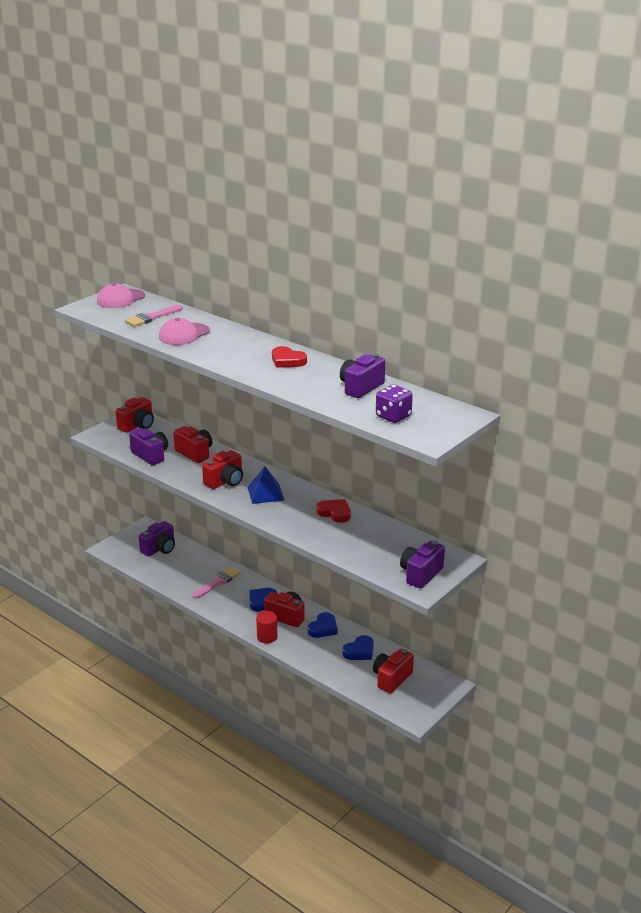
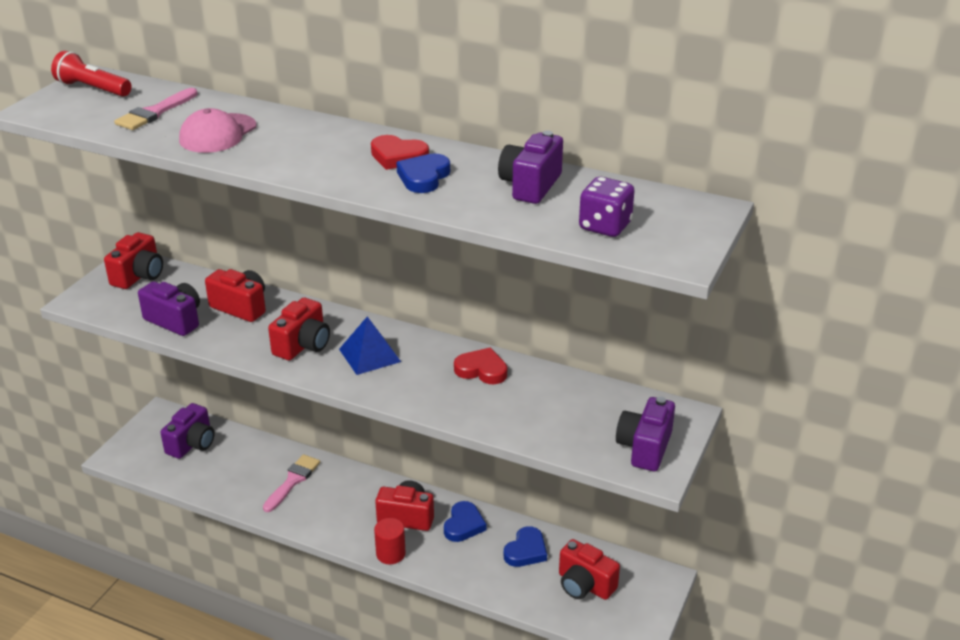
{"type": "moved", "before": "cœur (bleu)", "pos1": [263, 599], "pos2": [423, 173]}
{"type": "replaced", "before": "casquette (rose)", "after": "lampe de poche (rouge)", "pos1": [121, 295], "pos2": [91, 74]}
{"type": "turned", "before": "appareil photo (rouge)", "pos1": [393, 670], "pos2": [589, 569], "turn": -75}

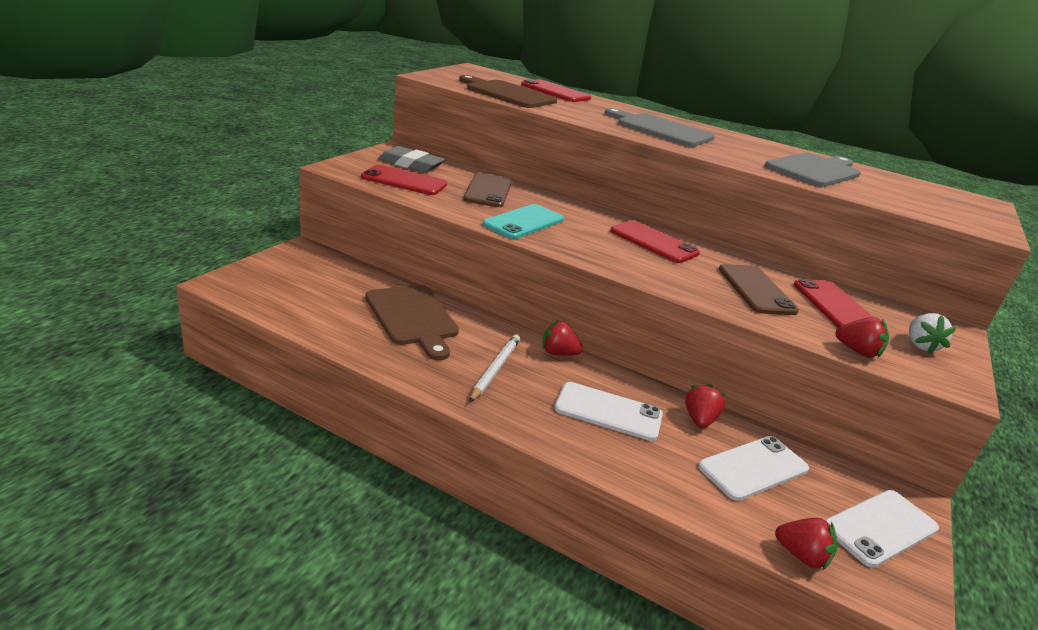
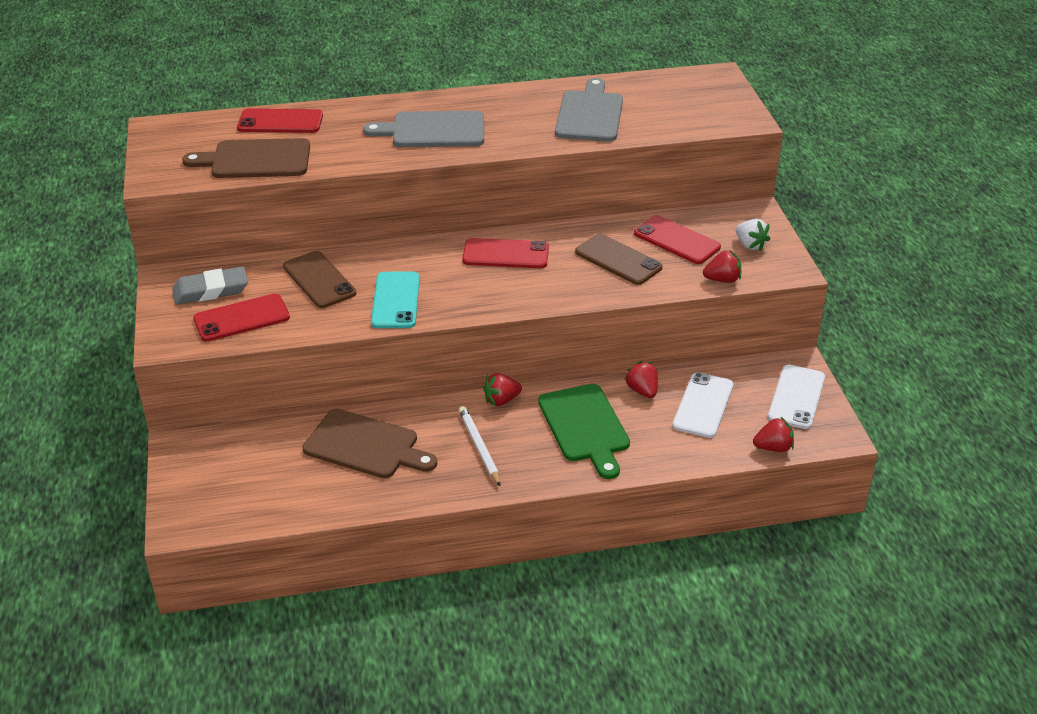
{"type": "replaced", "before": "téléphone (blanc)", "after": "planche à découper (vert)", "pos1": [608, 411], "pos2": [584, 431]}

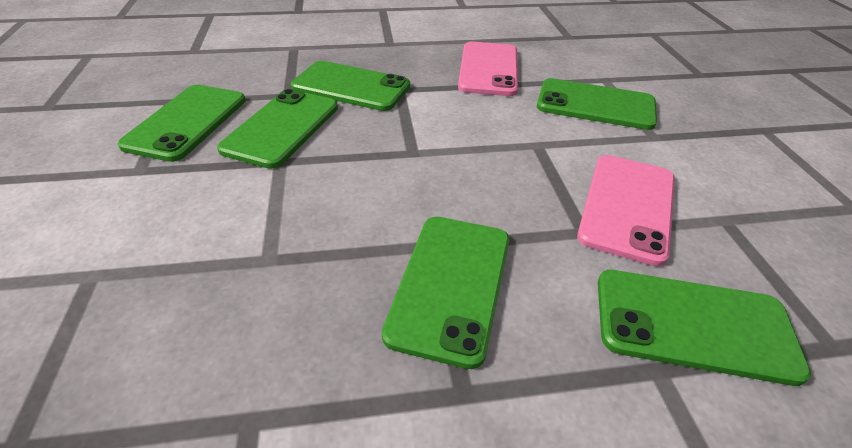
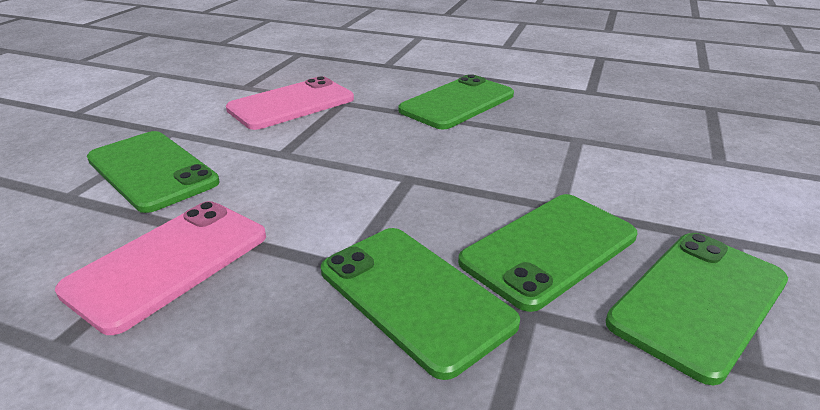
{"type": "removed", "before": "téléphone (vert)", "pos1": [704, 328]}

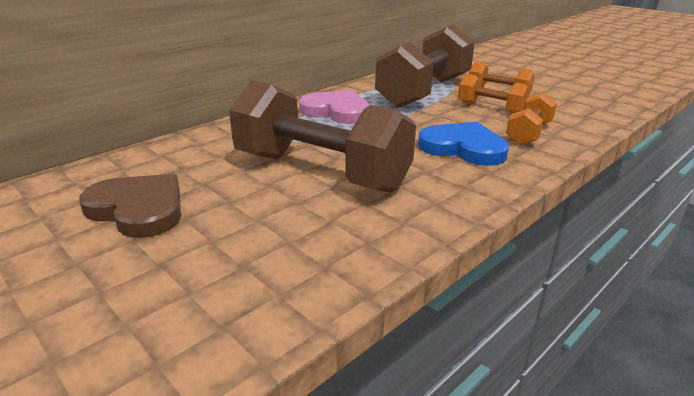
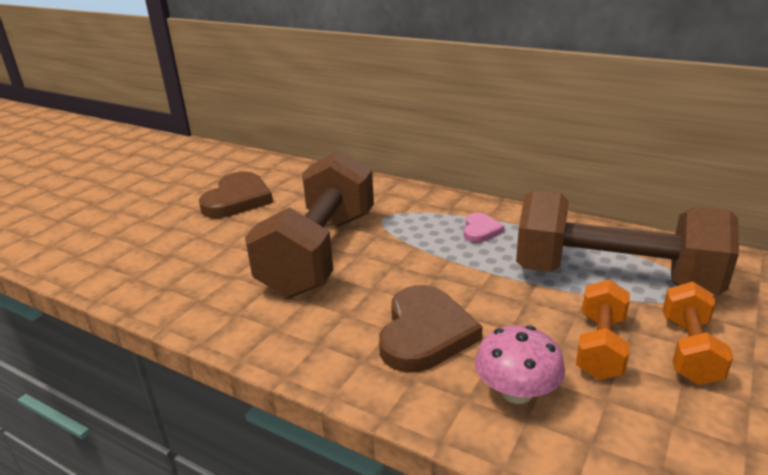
{"type": "replaced", "before": "haltère (orange)", "after": "champignon (rose)", "pos1": [531, 118], "pos2": [520, 364]}
{"type": "recoloured", "before": "cœur (bleu)", "after": "cœur (marron)", "pos1": [463, 144], "pos2": [431, 329]}
{"type": "resized", "before": "cœur (rose)", "pos1": [334, 107], "pos2": [484, 227], "scale": 0.52}

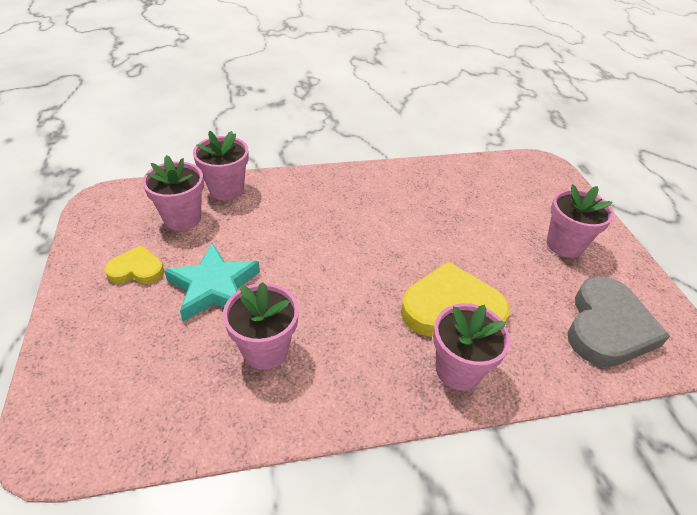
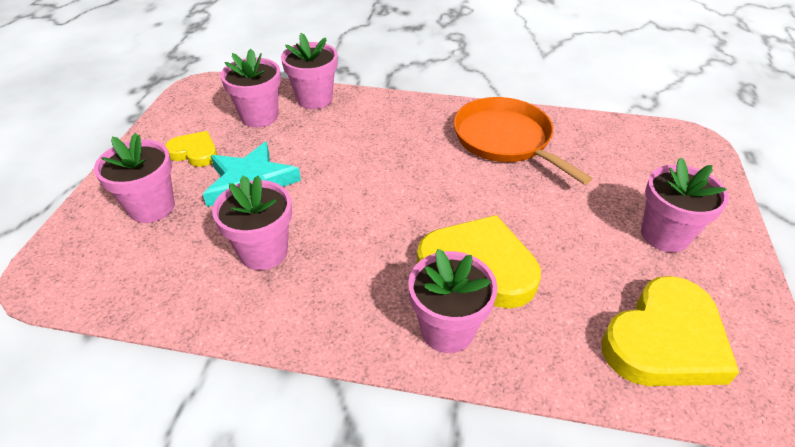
{"type": "added", "after": "pot de fleurs (rose)", "pos2": [134, 178]}
{"type": "added", "after": "poêle (orange)", "pos2": [522, 141]}
{"type": "recoloured", "before": "cœur (gris)", "after": "cœur (jaune)", "pos1": [619, 321], "pos2": [670, 331]}

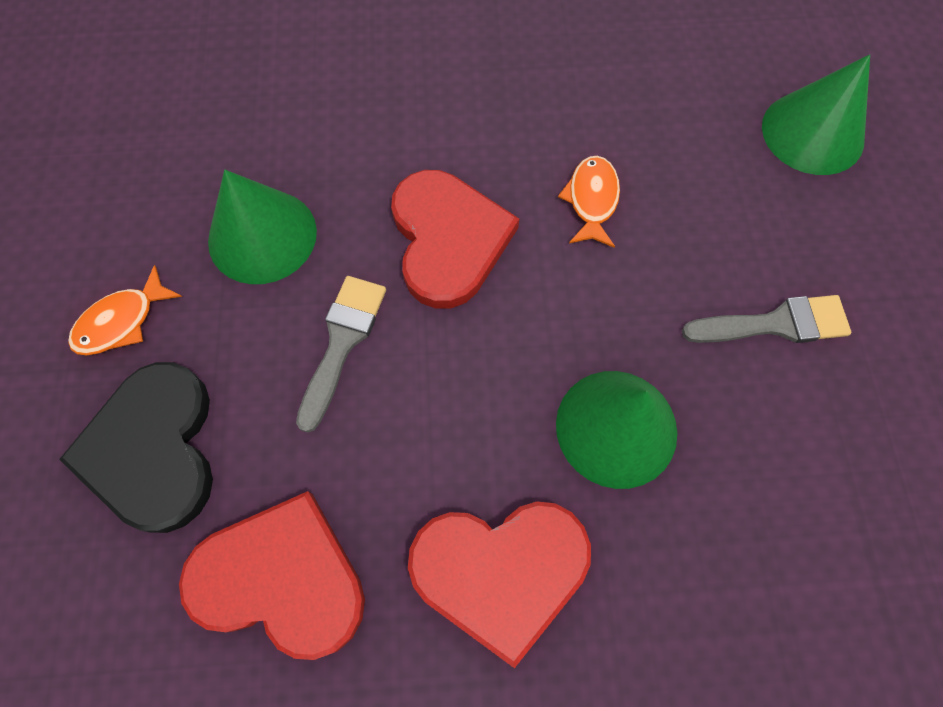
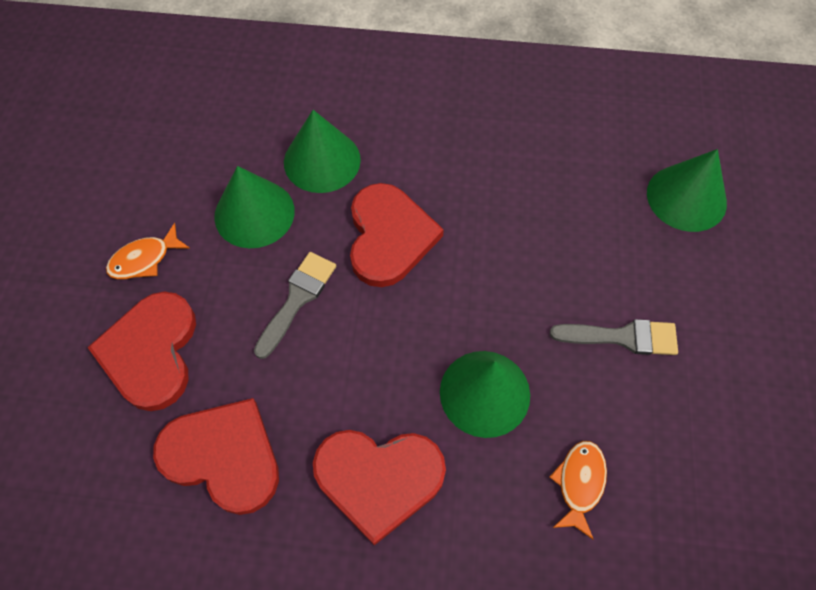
{"type": "added", "after": "cône (vert)", "pos2": [322, 151]}
{"type": "moved", "before": "poisson (orange)", "pos1": [589, 202], "pos2": [578, 490]}
{"type": "recoloured", "before": "cœur (noir)", "after": "cœur (rouge)", "pos1": [136, 447], "pos2": [141, 351]}

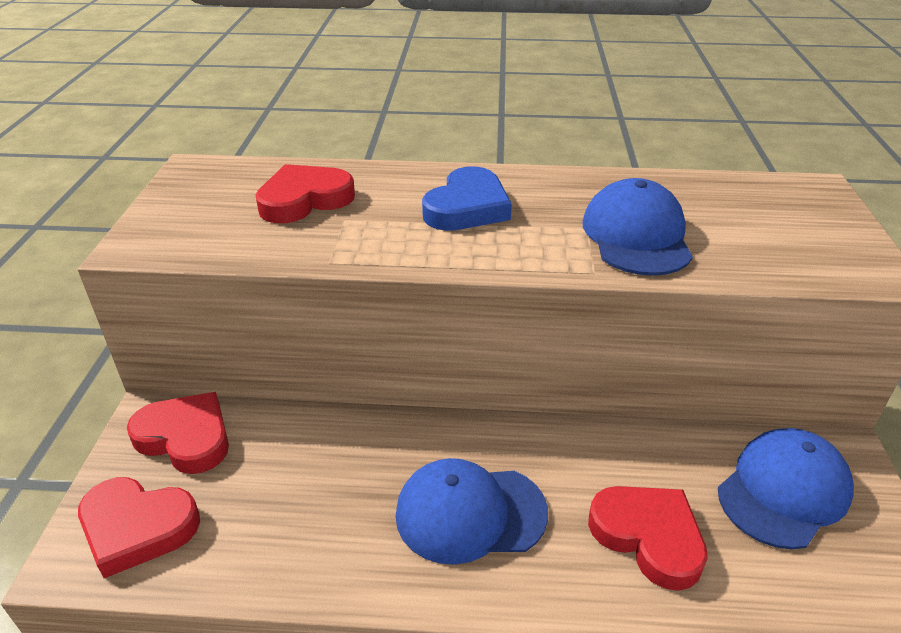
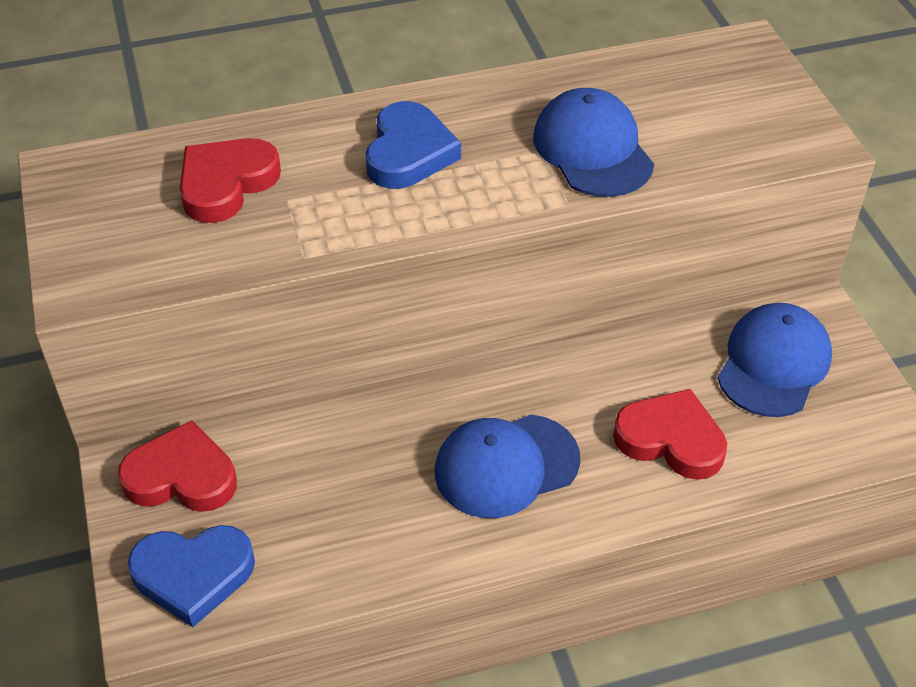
{"type": "recoloured", "before": "cœur (rouge)", "after": "cœur (bleu)", "pos1": [139, 527], "pos2": [191, 576]}

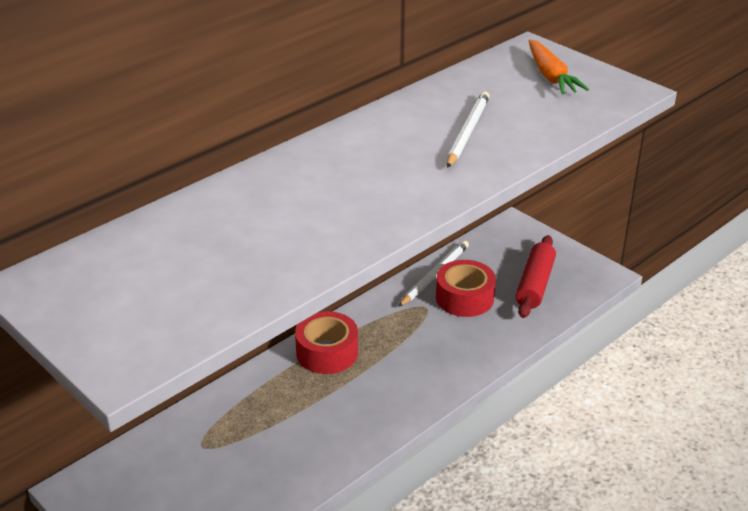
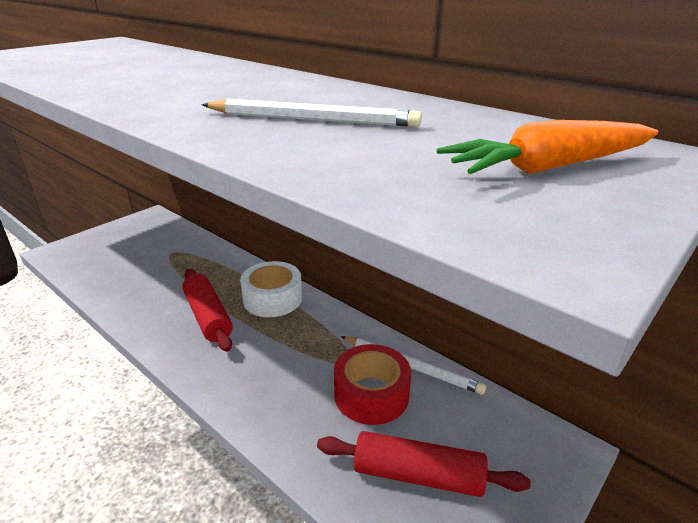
{"type": "added", "after": "rouleau à pâtisserie (rouge)", "pos2": [207, 310]}
{"type": "recoloured", "before": "ruban adhésif (rouge)", "after": "ruban adhésif (blanc)", "pos1": [326, 342], "pos2": [271, 289]}

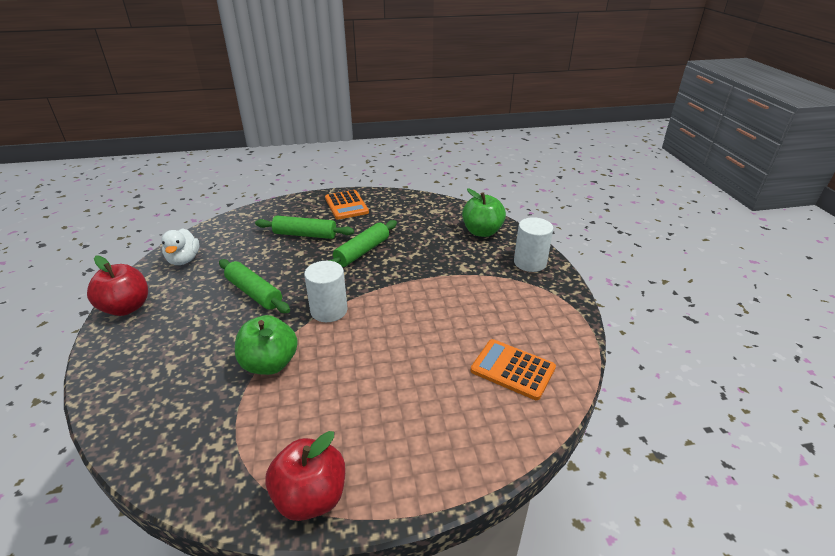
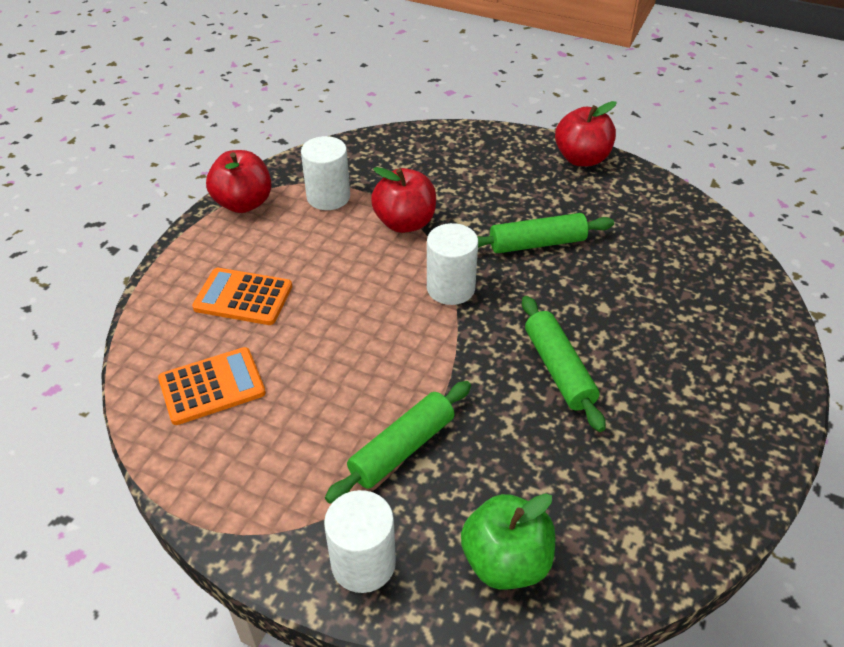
{"type": "removed", "before": "canard (blanc)", "pos1": [180, 246]}
{"type": "added", "after": "cylindre (blanc)", "pos2": [325, 173]}
{"type": "moved", "before": "rouleau à pâtisserie (vert)", "pos1": [304, 227], "pos2": [398, 442]}
{"type": "moved", "before": "calculatrice (orange)", "pos1": [347, 205], "pos2": [242, 296]}
{"type": "recoloured", "before": "pomme (vert)", "after": "pomme (rouge)", "pos1": [266, 345], "pos2": [403, 200]}

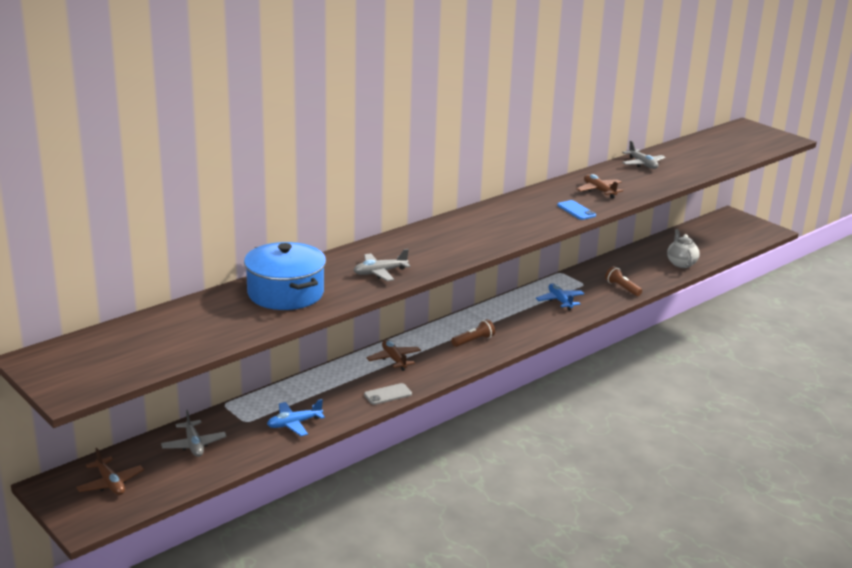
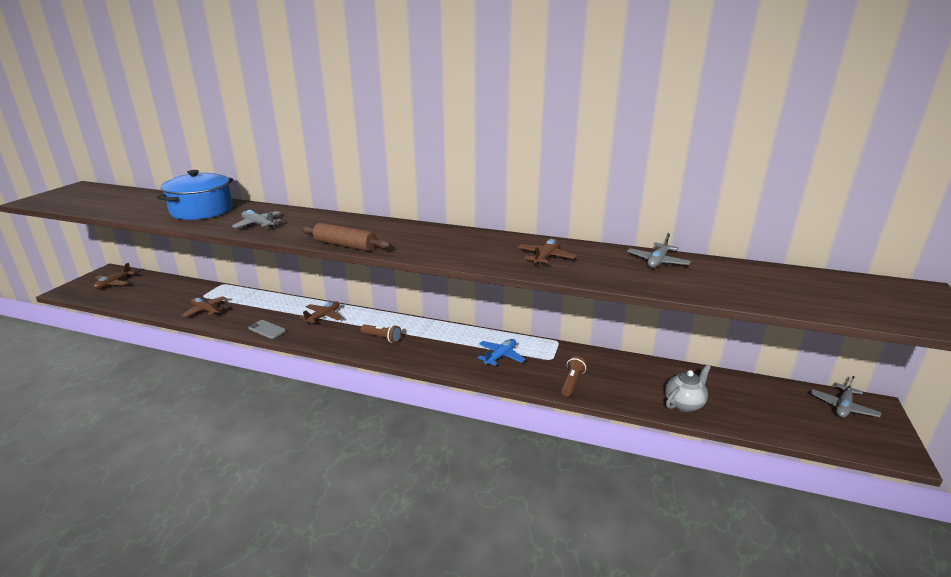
{"type": "removed", "before": "téléphone (bleu)", "pos1": [576, 210]}
{"type": "added", "after": "rouleau à pâtisserie (marron)", "pos2": [346, 236]}
{"type": "moved", "before": "avion (gris)", "pos1": [194, 433], "pos2": [845, 397]}
{"type": "recoloured", "before": "avion (bleu)", "after": "avion (marron)", "pos1": [296, 417], "pos2": [203, 306]}

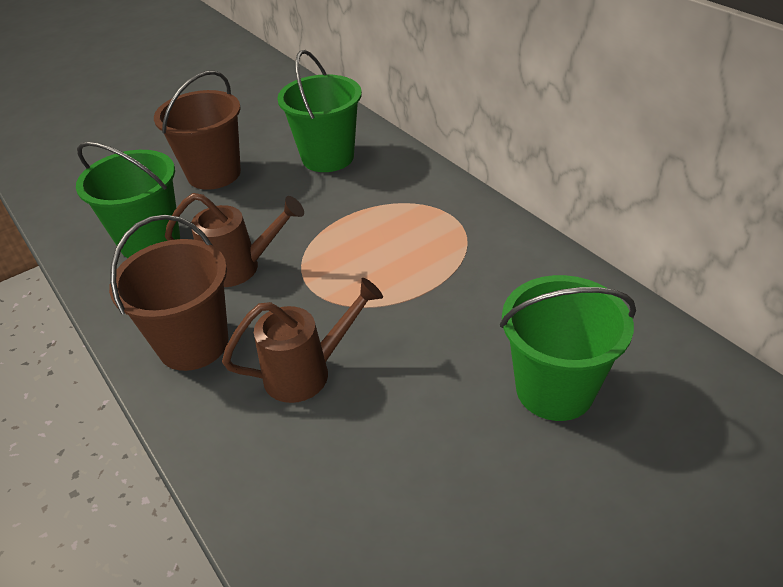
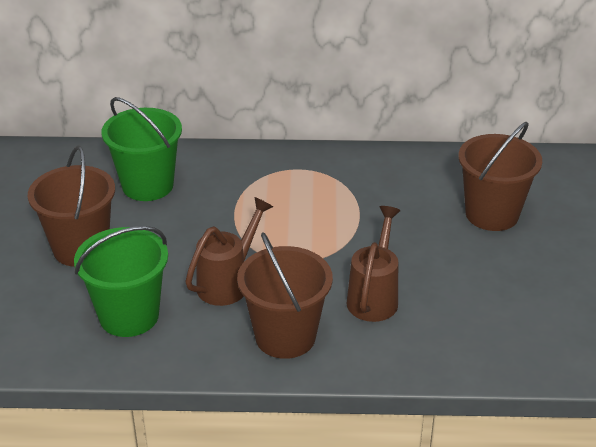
{"type": "recoloured", "before": "seau (vert)", "after": "seau (marron)", "pos1": [568, 348], "pos2": [500, 176]}

